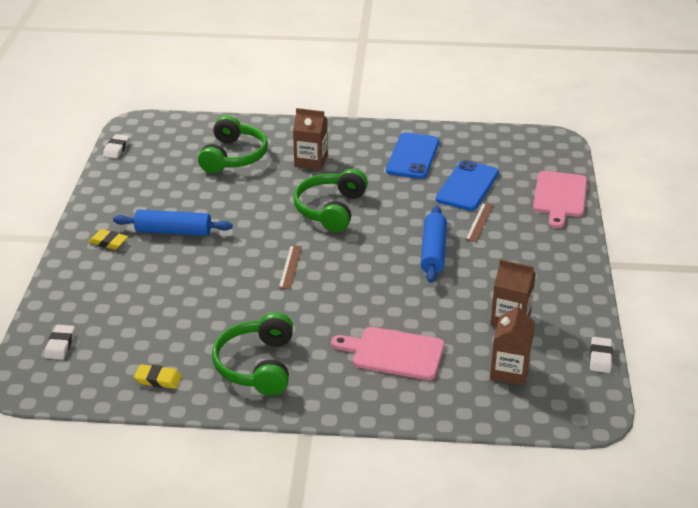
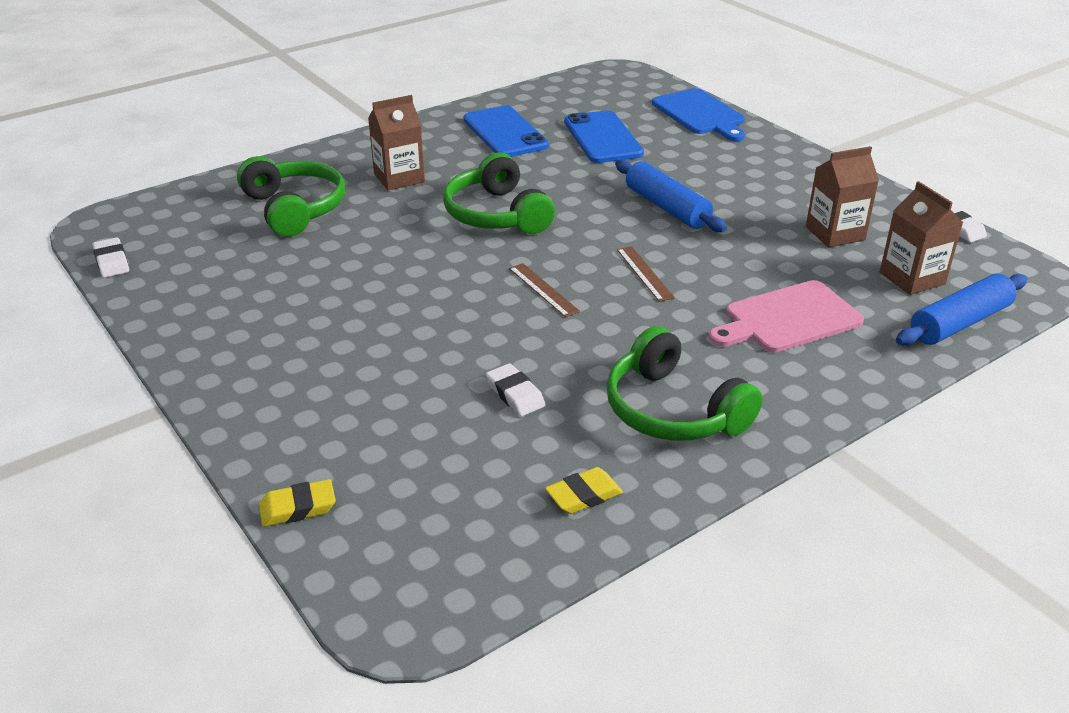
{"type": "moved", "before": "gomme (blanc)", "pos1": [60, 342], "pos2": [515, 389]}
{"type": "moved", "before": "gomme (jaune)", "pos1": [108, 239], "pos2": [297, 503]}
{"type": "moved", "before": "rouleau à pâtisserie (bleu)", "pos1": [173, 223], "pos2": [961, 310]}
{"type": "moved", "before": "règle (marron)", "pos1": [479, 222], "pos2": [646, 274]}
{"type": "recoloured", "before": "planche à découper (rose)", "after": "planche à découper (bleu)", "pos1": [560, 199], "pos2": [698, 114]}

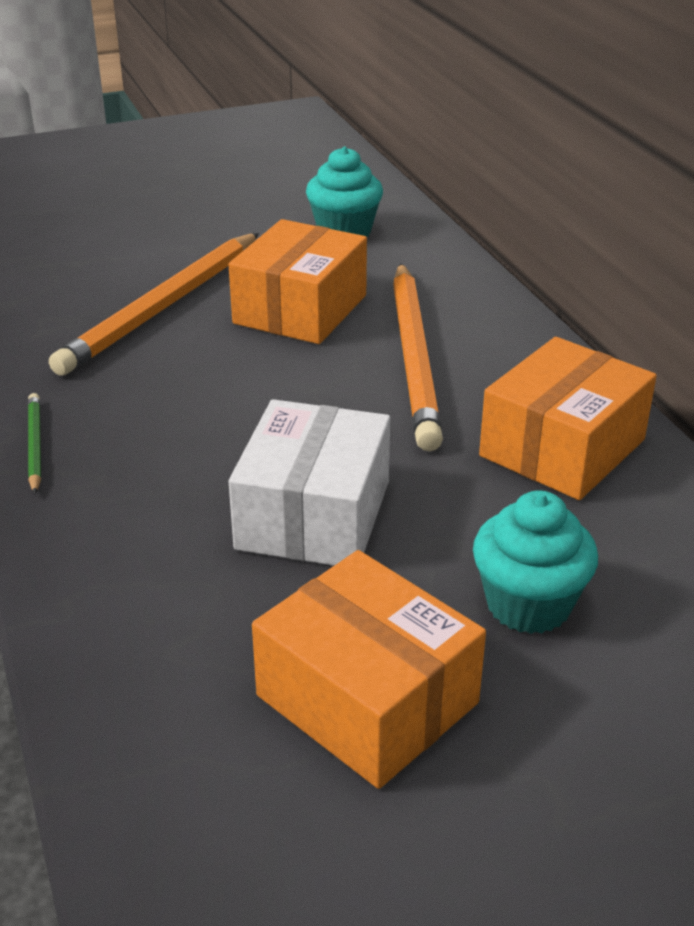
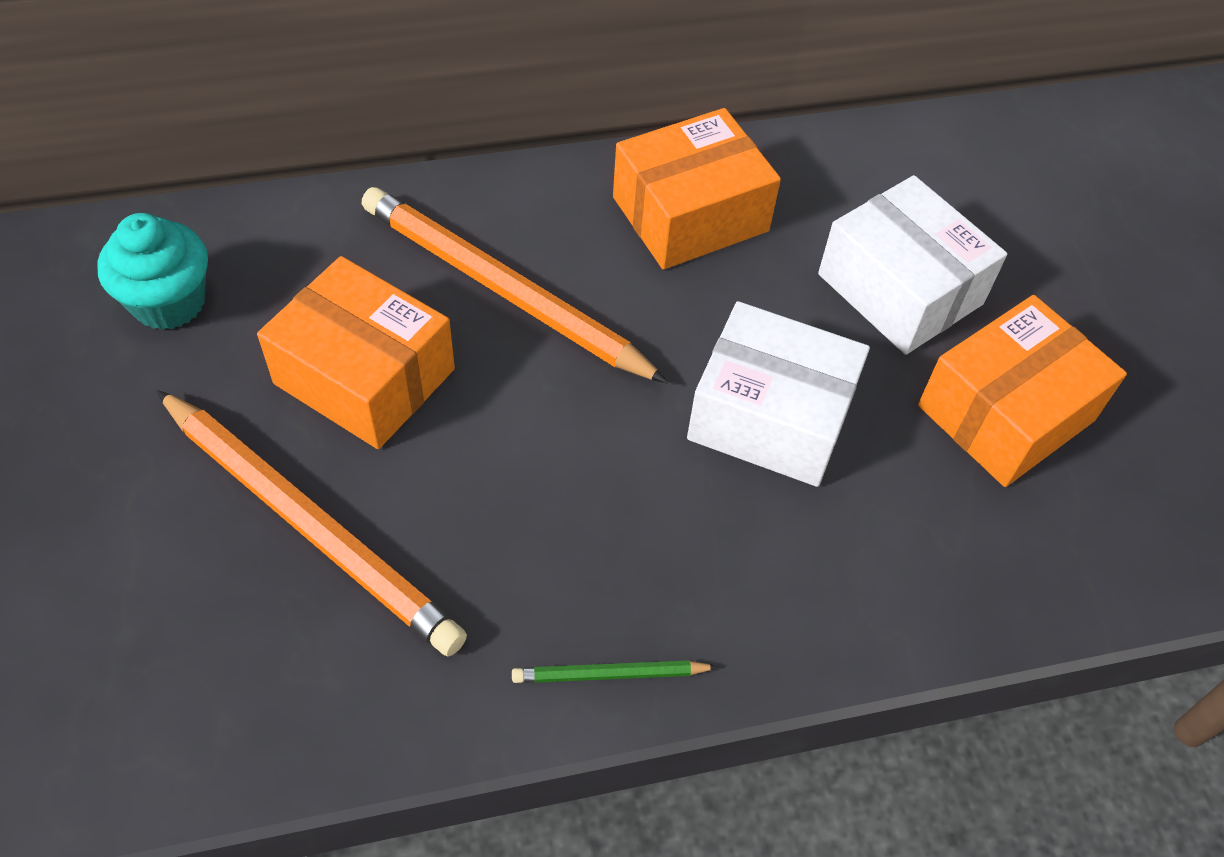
{"type": "replaced", "before": "muffin (turquoise)", "after": "boîte (blanc)", "pos1": [535, 562], "pos2": [912, 265]}
{"type": "turned", "before": "crayon (orange)", "pos1": [418, 357], "pos2": [515, 285], "turn": -150}
{"type": "turned", "before": "boîte (orange)", "pos1": [568, 418], "pos2": [697, 188], "turn": -75}

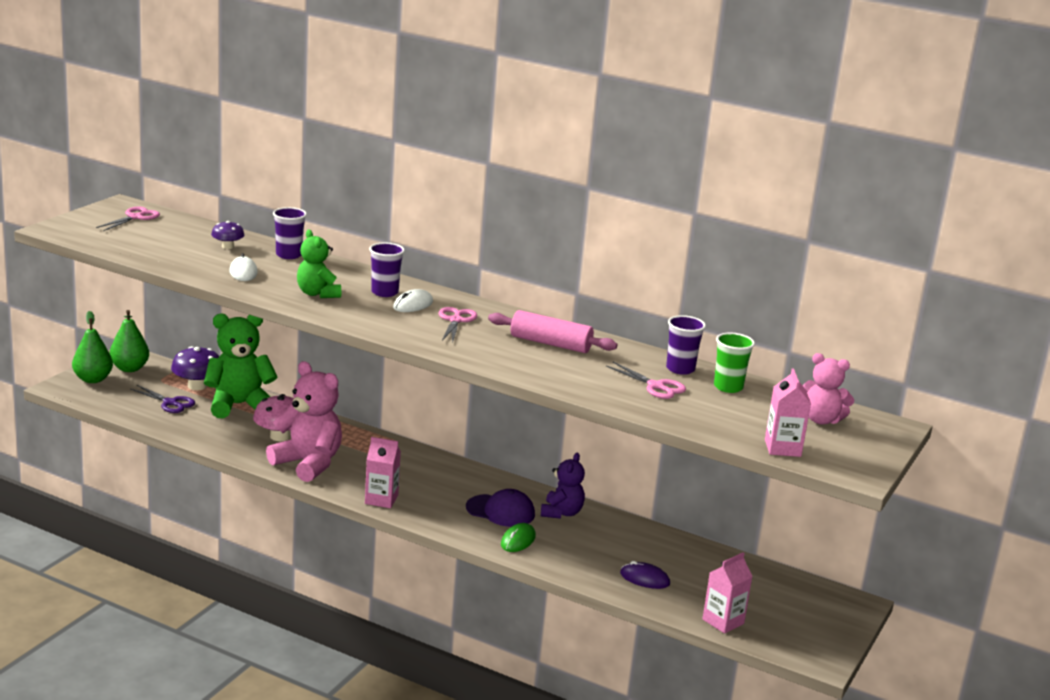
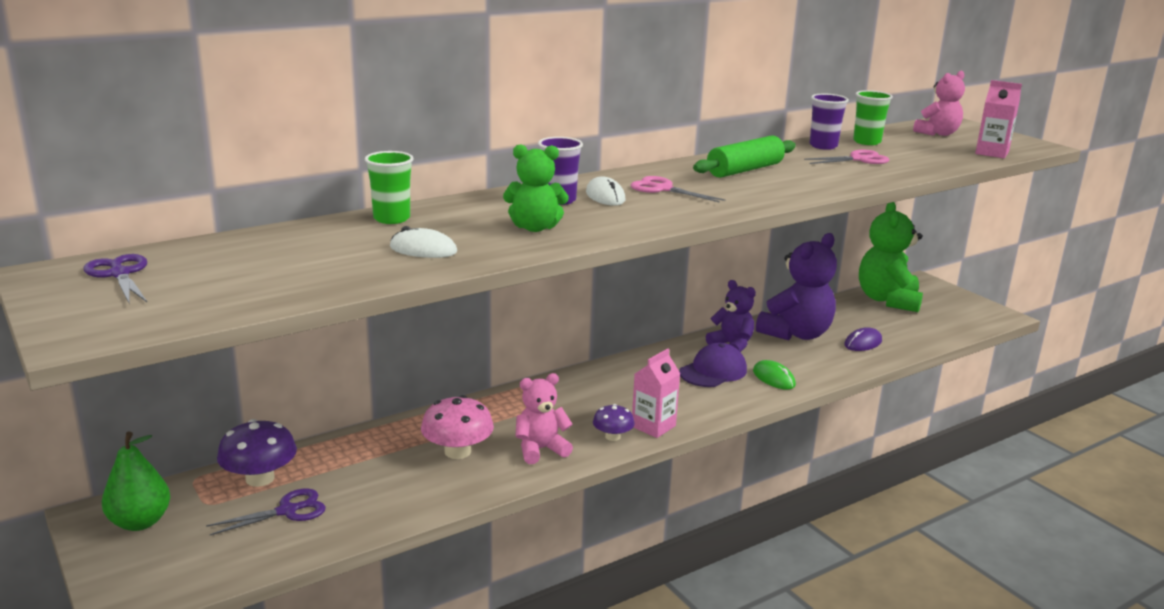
{"type": "removed", "before": "poire (vert)", "pos1": [92, 347]}
{"type": "removed", "before": "brique de lait (rose)", "pos1": [728, 593]}
{"type": "added", "after": "ours en peluche (violet)", "pos2": [796, 286]}
{"type": "moved", "before": "ours en peluche (vert)", "pos1": [240, 366], "pos2": [891, 257]}
{"type": "moved", "before": "champignon (violet)", "pos1": [227, 235], "pos2": [614, 422]}
{"type": "recoloured", "before": "ciseaux (rose)", "after": "ciseaux (violet)", "pos1": [128, 219], "pos2": [115, 278]}
{"type": "recoloured", "before": "gobelet (violet)", "after": "gobelet (vert)", "pos1": [290, 233], "pos2": [389, 187]}
{"type": "recoloured", "before": "rouleau à pâtisserie (rose)", "after": "rouleau à pâtisserie (vert)", "pos1": [552, 331], "pos2": [744, 156]}
{"type": "resized", "before": "ours en peluche (rose)", "pos1": [304, 421], "pos2": [544, 418], "scale": 0.6}

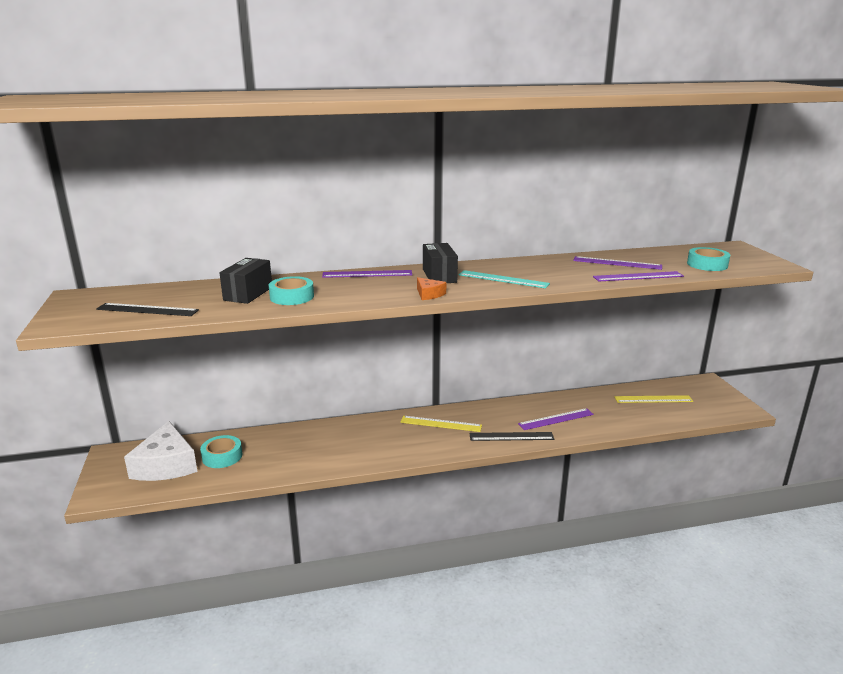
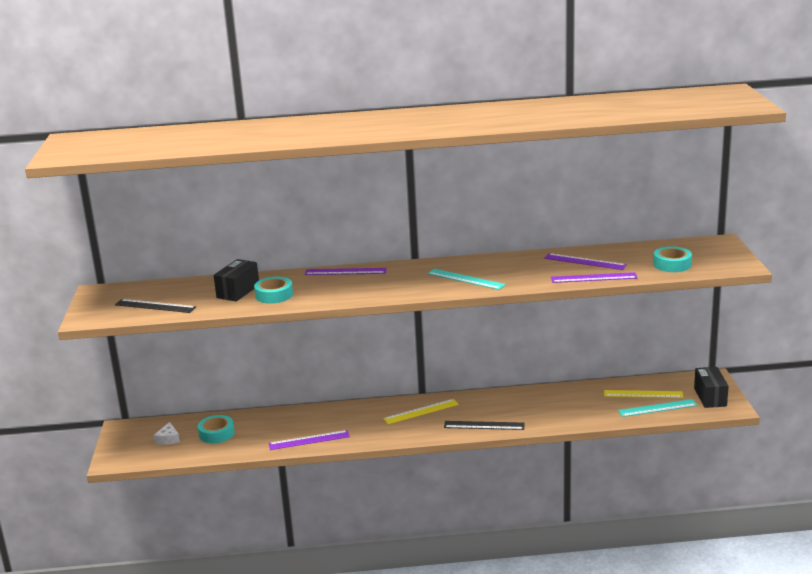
{"type": "removed", "before": "fromage (orange)", "pos1": [431, 288]}
{"type": "added", "after": "règle (turquoise)", "pos2": [658, 408]}
{"type": "moved", "before": "boîte (noir)", "pos1": [440, 263], "pos2": [711, 387]}
{"type": "moved", "before": "règle (violet)", "pos1": [556, 419], "pos2": [309, 440]}
{"type": "turned", "before": "règle (jaune)", "pos1": [441, 424], "pos2": [421, 411], "turn": -45}
{"type": "resized", "before": "fromage (blanc)", "pos1": [161, 451], "pos2": [166, 433], "scale": 0.44}

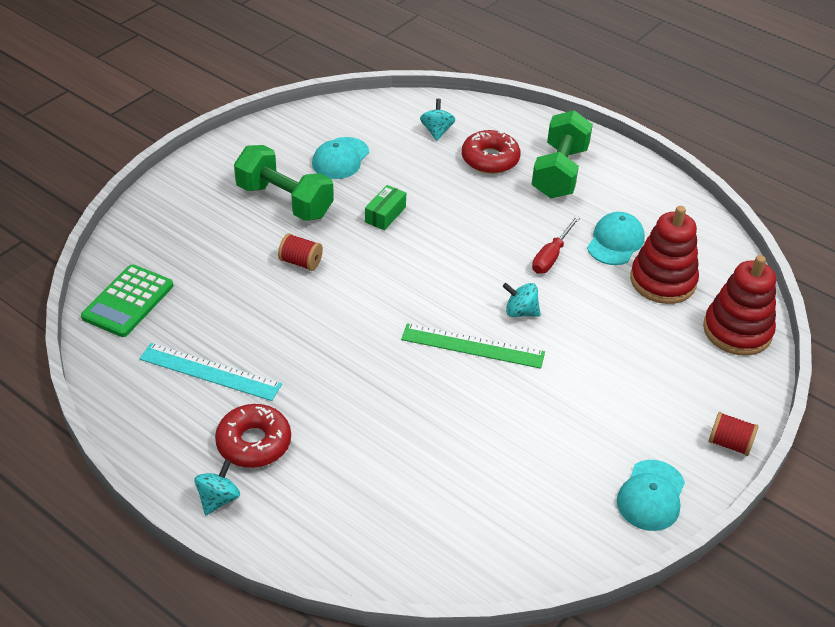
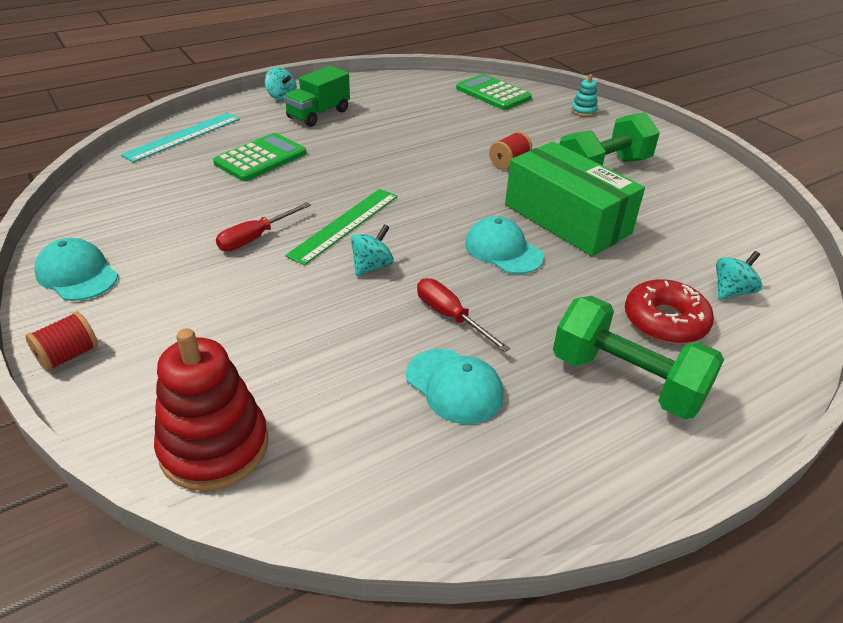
{"type": "removed", "before": "jouet à empiler (rouge)", "pos1": [664, 255]}
{"type": "added", "after": "calculatrice (vert)", "pos2": [259, 157]}
{"type": "added", "after": "tournevis (rouge)", "pos2": [263, 226]}
{"type": "added", "after": "jouet à empiler (turquoise)", "pos2": [584, 95]}
{"type": "moved", "before": "règle (turquoise)", "pos1": [211, 372], "pos2": [180, 137]}
{"type": "moved", "before": "casquette (turquoise)", "pos1": [340, 158], "pos2": [504, 245]}
{"type": "replaced", "before": "beignet (rouge)", "after": "camion (vert)", "pos1": [253, 436], "pos2": [316, 96]}
{"type": "turned", "before": "toupie (turquoise)", "pos1": [437, 120], "pos2": [739, 275], "turn": -60}
{"type": "resized", "before": "boîte (vert)", "pos1": [385, 207], "pos2": [575, 198], "scale": 2.4}

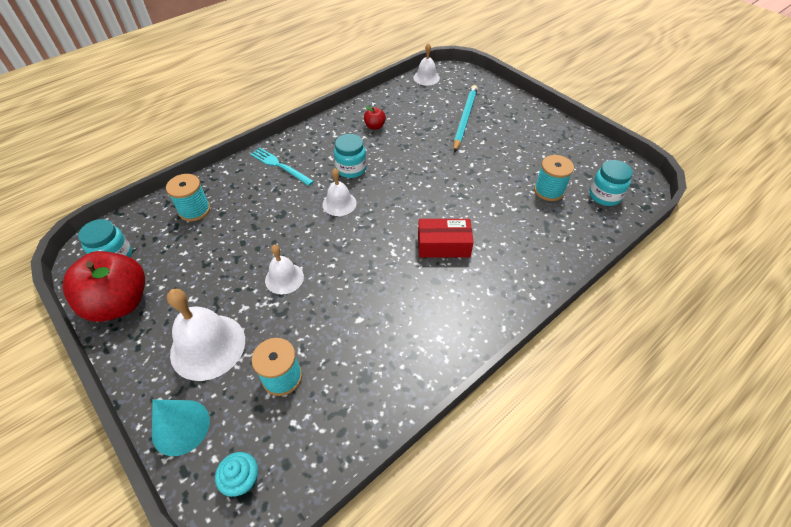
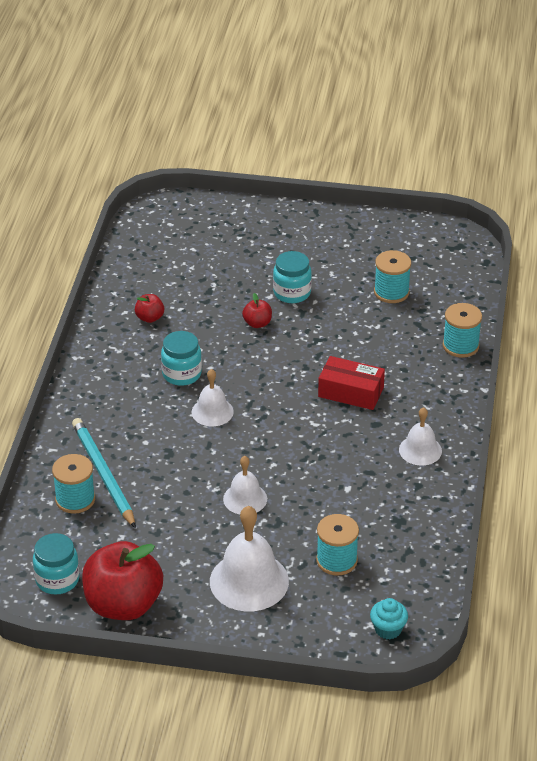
{"type": "removed", "before": "cône (turquoise)", "pos1": [181, 428]}
{"type": "removed", "before": "fourchette (turquoise)", "pos1": [282, 167]}
{"type": "added", "after": "pomme (rouge)", "pos2": [257, 310]}
{"type": "added", "after": "bobine (turquoise)", "pos2": [462, 330]}
{"type": "moved", "before": "cloche (blanc)", "pos1": [426, 64], "pos2": [420, 436]}
{"type": "moved", "before": "crayon (turquoise)", "pos1": [466, 118], "pos2": [104, 473]}
{"type": "moved", "before": "bocal (turquoise)", "pos1": [611, 183], "pos2": [292, 277]}
{"type": "turned", "before": "boîte (rouge)", "pos1": [446, 238], "pos2": [351, 383], "turn": 60}

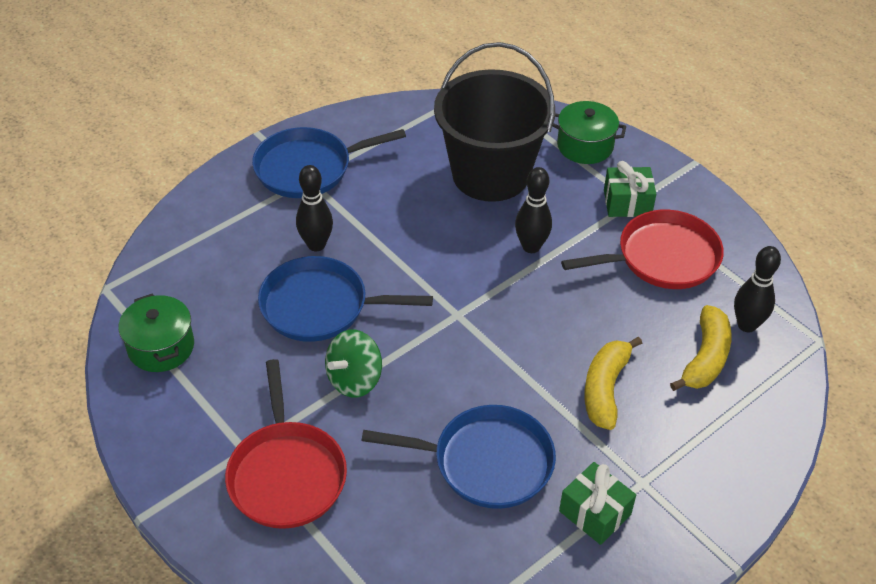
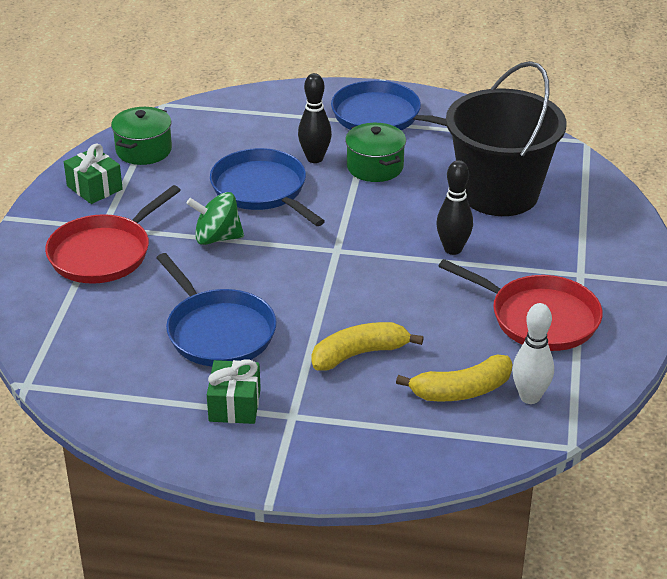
{"type": "moved", "before": "marmite (vert)", "pos1": [589, 132], "pos2": [375, 152]}
{"type": "moved", "before": "cadeau (vert)", "pos1": [630, 189], "pos2": [93, 174]}
{"type": "recoloured", "before": "quille (noir)", "after": "quille (blanc)", "pos1": [757, 289], "pos2": [533, 353]}

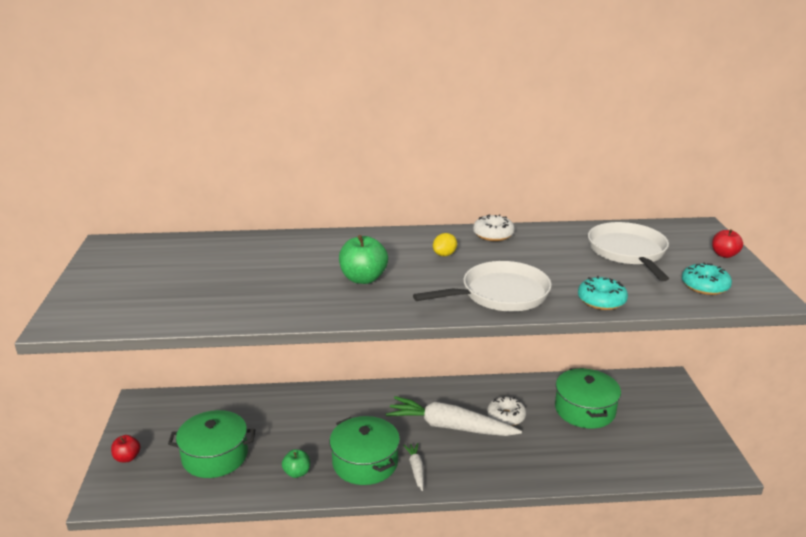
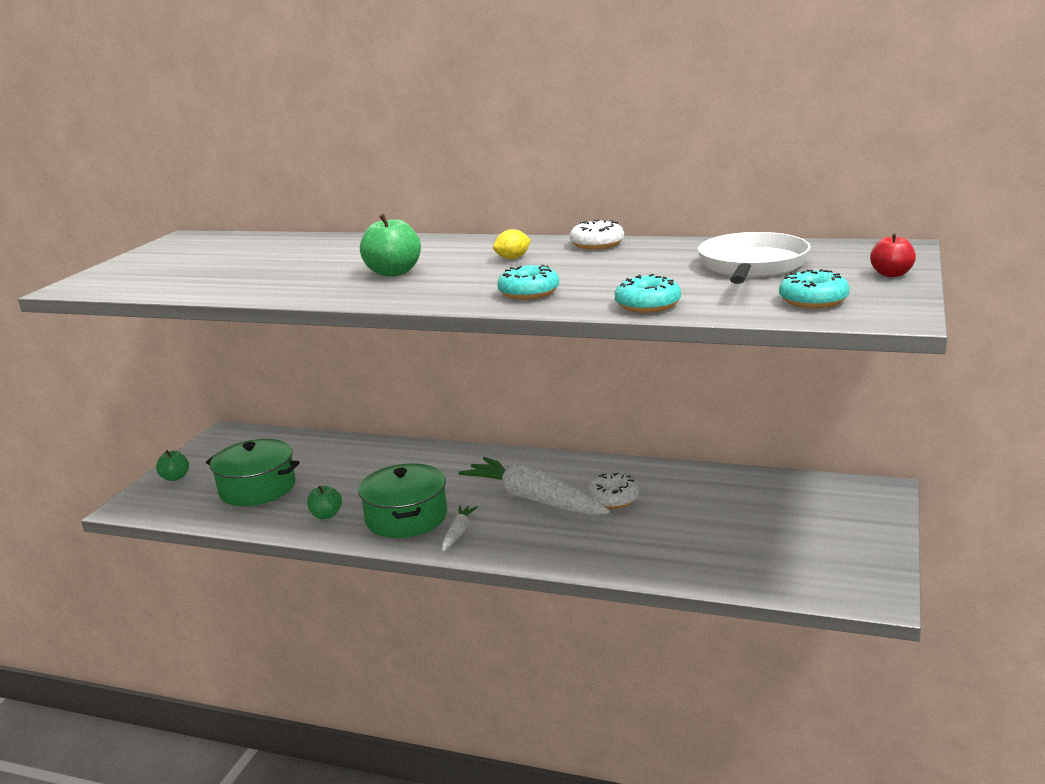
{"type": "removed", "before": "marmite (vert)", "pos1": [588, 398]}
{"type": "replaced", "before": "poêle (blanc)", "after": "beignet (turquoise)", "pos1": [482, 286], "pos2": [528, 282]}
{"type": "recoloured", "before": "pomme (rouge)", "after": "pomme (vert)", "pos1": [125, 448], "pos2": [172, 465]}

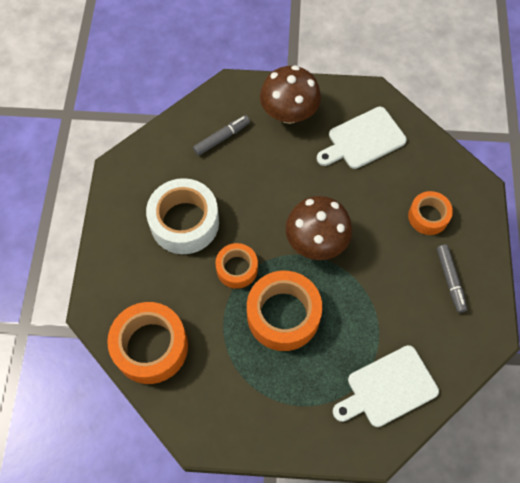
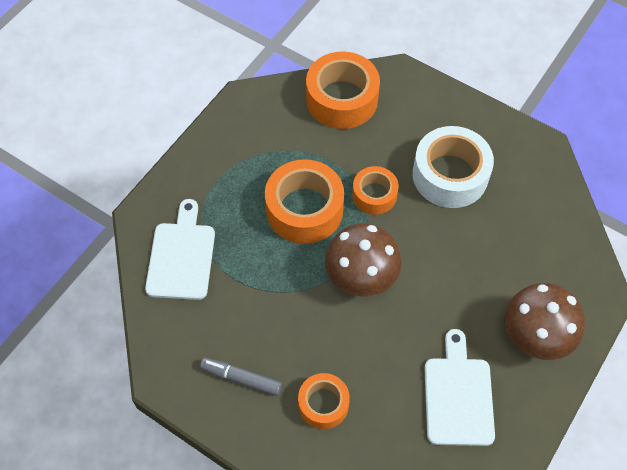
{"type": "removed", "before": "feutre (gris)", "pos1": [221, 135]}

